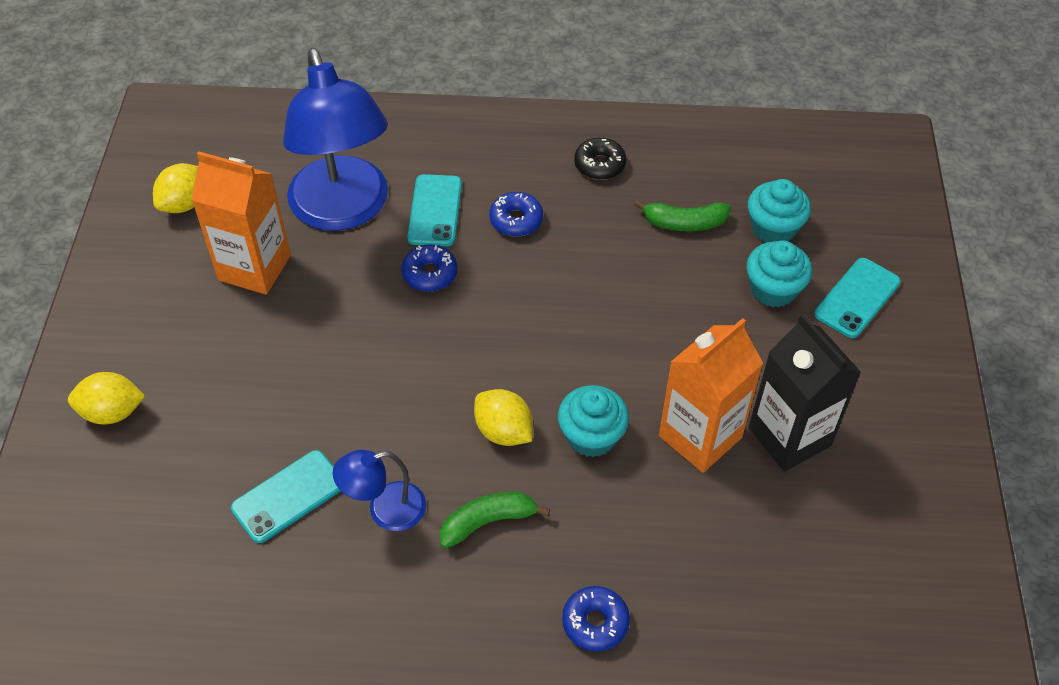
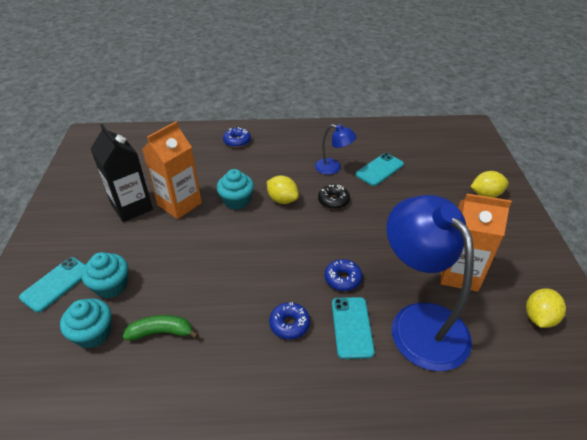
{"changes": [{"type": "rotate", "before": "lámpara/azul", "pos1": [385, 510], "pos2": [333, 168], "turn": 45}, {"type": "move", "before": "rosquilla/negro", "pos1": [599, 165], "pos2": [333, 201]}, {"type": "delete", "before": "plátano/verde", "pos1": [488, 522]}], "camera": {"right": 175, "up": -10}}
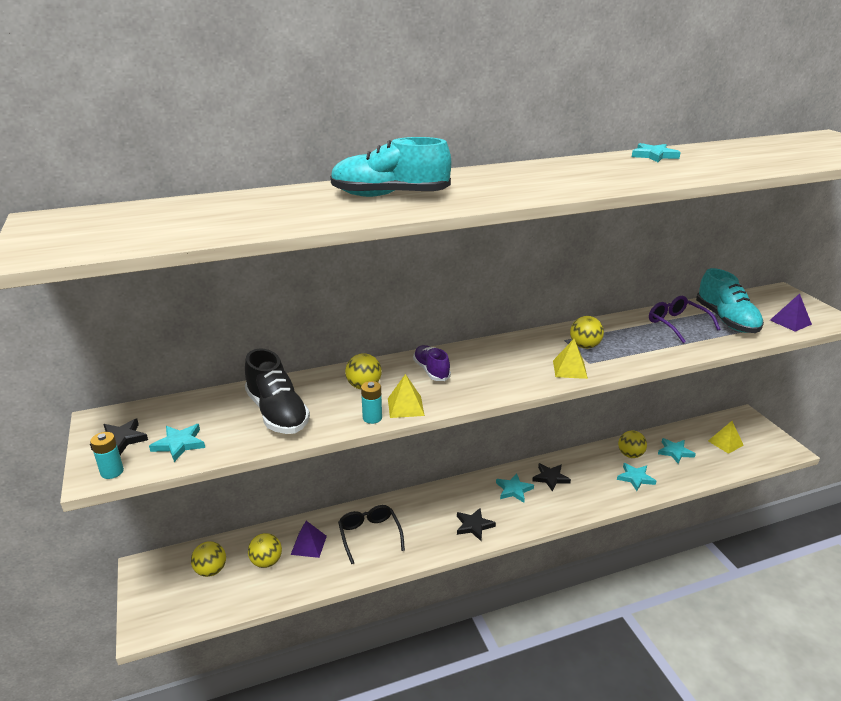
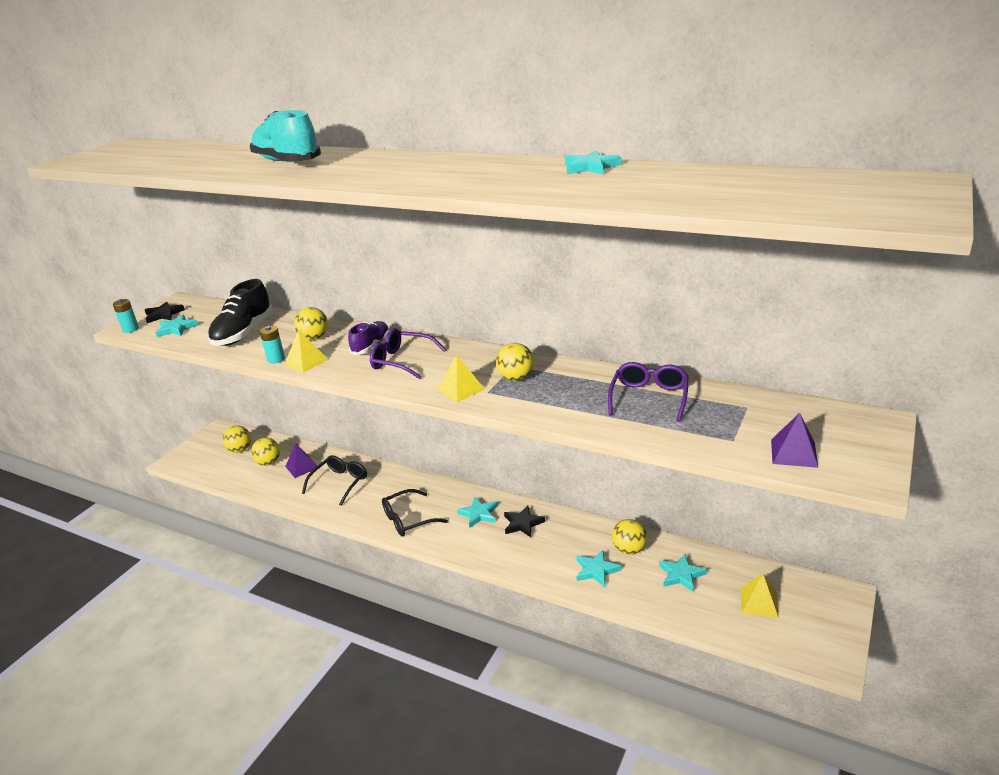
{"changes": [{"type": "insert", "after": "gafas/morado", "pos2": [402, 361]}, {"type": "replace", "before": "estrella/negro", "after": "gafas/negro", "pos1": [474, 526], "pos2": [408, 520]}, {"type": "delete", "before": "zapato/turquesa", "pos1": [726, 320]}], "camera": {"right": 50, "up": 0}}
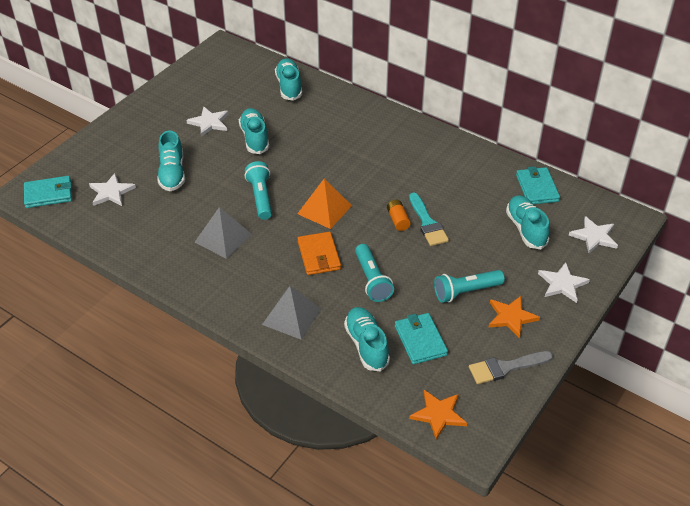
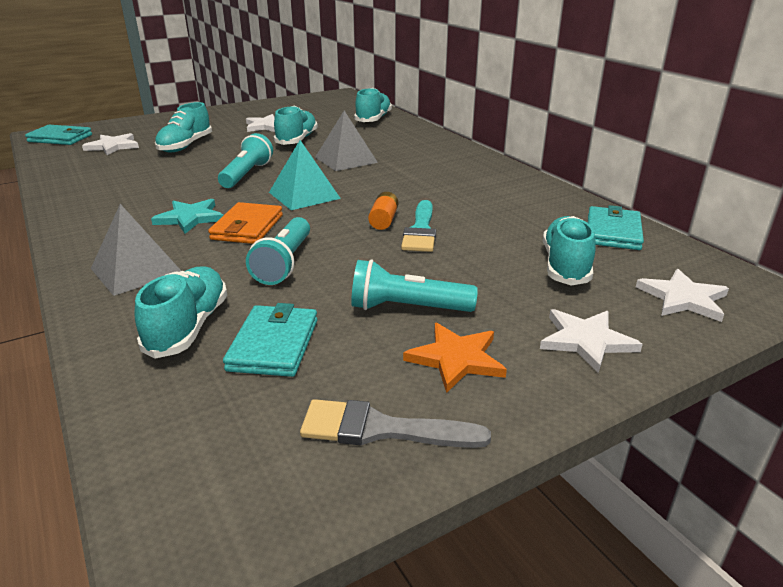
{"changes": [{"type": "insert", "after": "estrella/turquesa", "pos2": [190, 218]}, {"type": "recolor", "before": "pirámide/naranja", "after": "pirámide/turquesa", "pos1": [324, 209], "pos2": [304, 195]}, {"type": "move", "before": "pirámide/gris", "pos1": [223, 238], "pos2": [346, 160]}, {"type": "delete", "before": "estrella/naranja", "pos1": [438, 414]}], "camera": {"right": 25, "up": -15}}
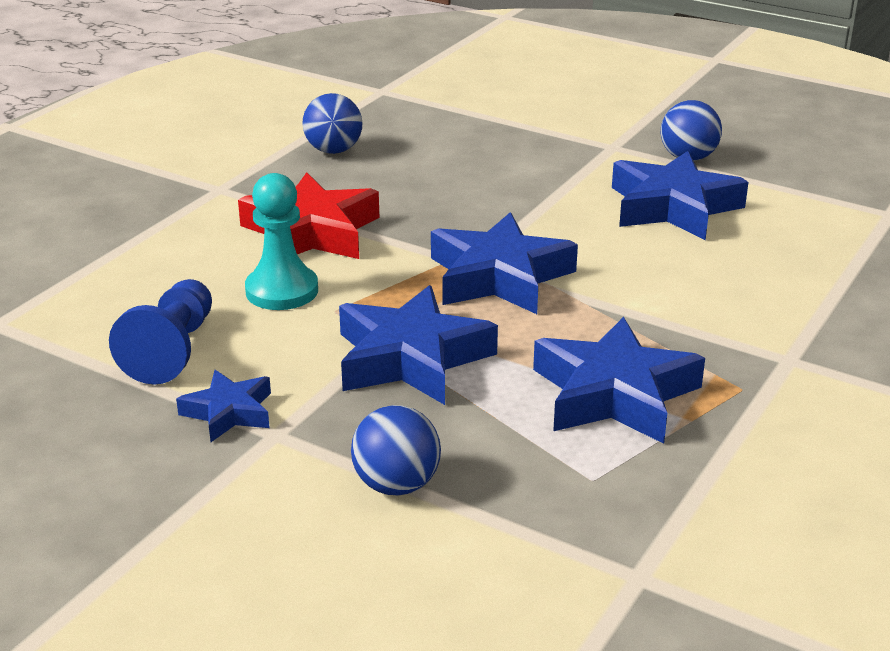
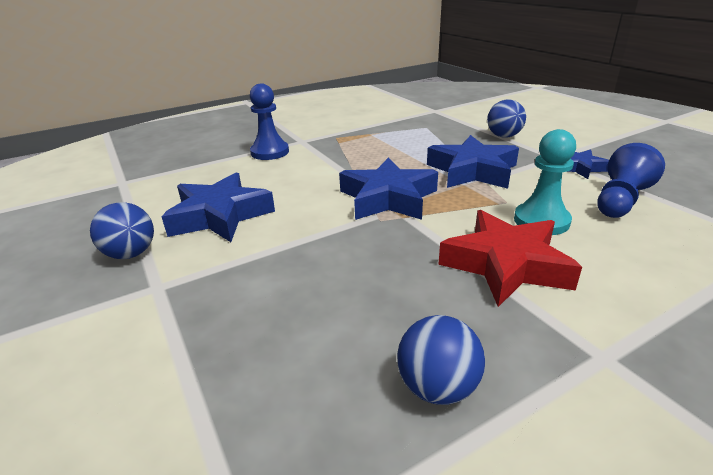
{"changes": [{"type": "insert", "after": "peón/azul", "pos2": [270, 152]}, {"type": "delete", "before": "estrella/azul", "pos1": [614, 394]}], "camera": {"right": -150, "up": 0}}
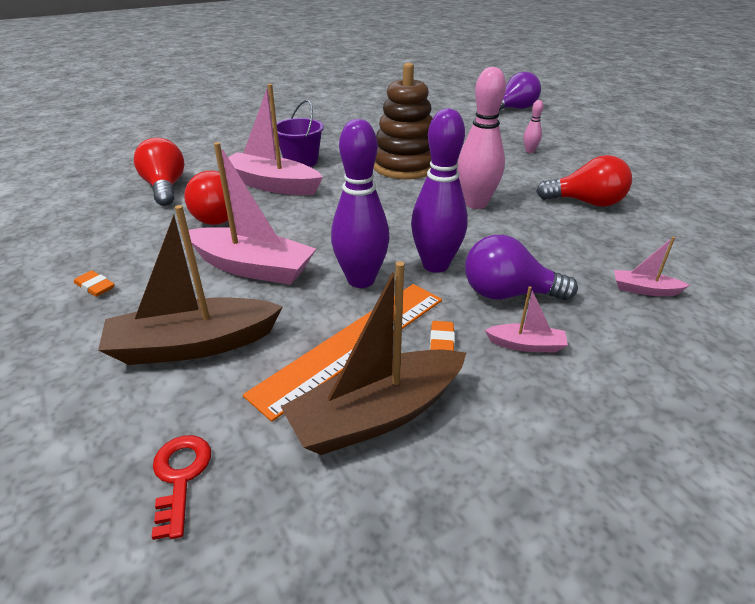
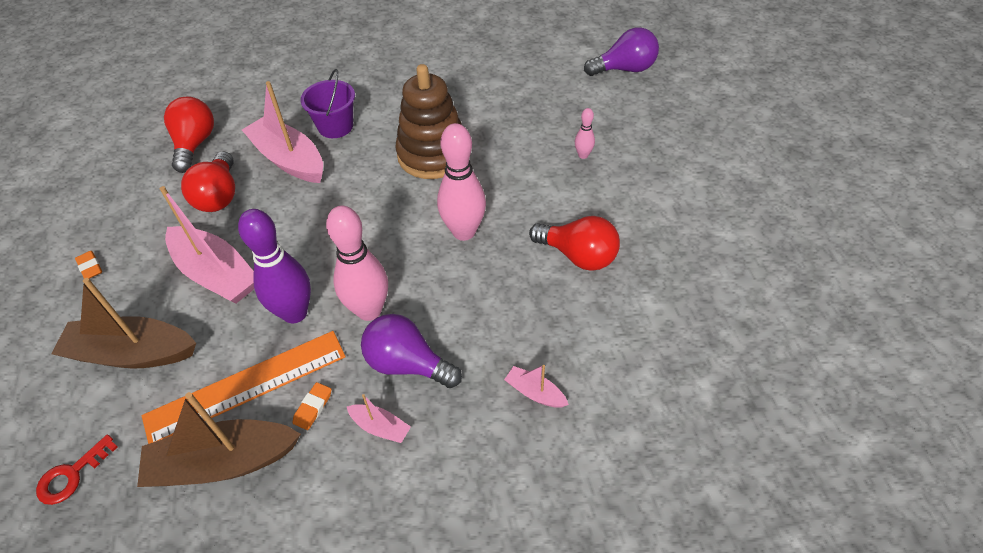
{"changes": [{"type": "rotate", "before": "llave/rojo", "pos1": [180, 477], "pos2": [72, 475], "turn": -150}, {"type": "recolor", "before": "bolo/morado", "after": "bolo/rosa", "pos1": [435, 265], "pos2": [369, 310]}], "camera": {"right": 20, "up": 15}}
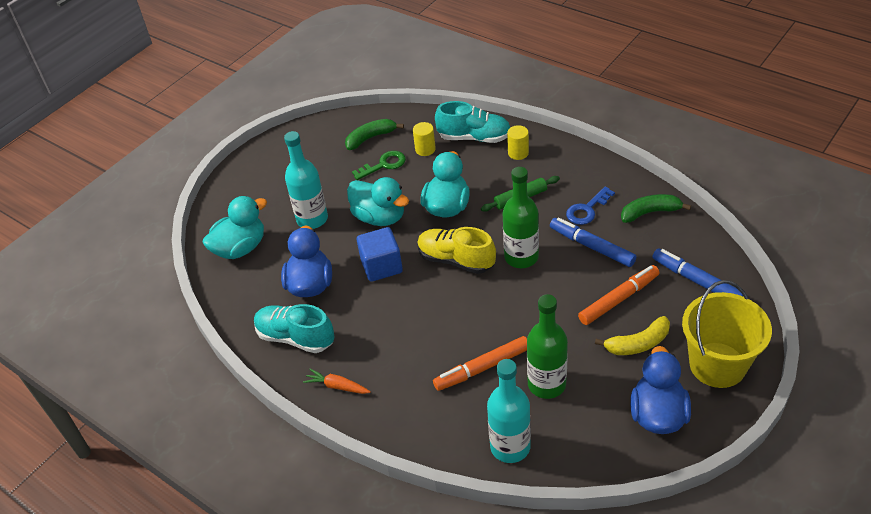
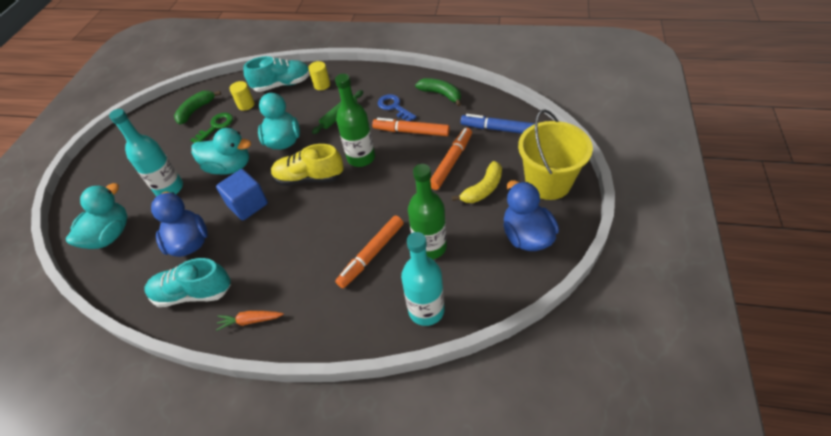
{"changes": [{"type": "recolor", "before": "rotulador/azul", "after": "rotulador/naranja", "pos1": [591, 246], "pos2": [411, 132]}, {"type": "rotate", "before": "llave/azul", "pos1": [587, 209], "pos2": [394, 107], "turn": 120}, {"type": "rotate", "before": "plátano/verde", "pos1": [650, 212], "pos2": [441, 94], "turn": 75}], "camera": {"right": -25, "up": 5}}
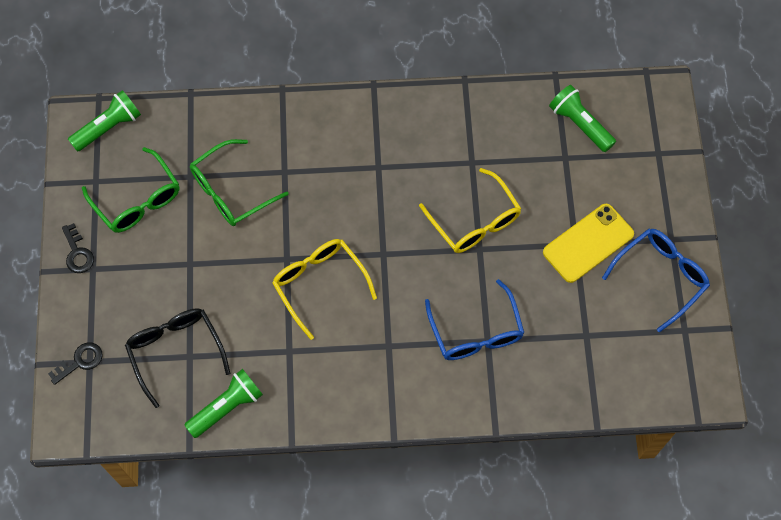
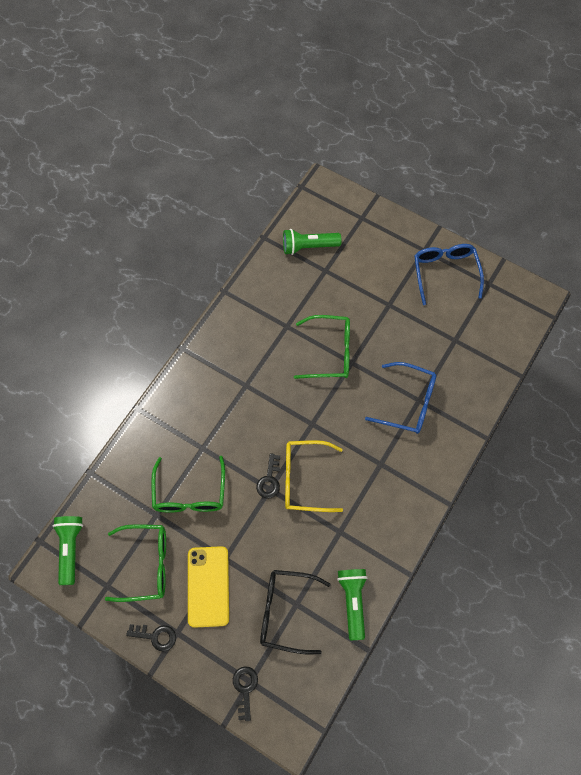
{"changes": [{"type": "move", "before": "móvil/amarillo", "pos1": [588, 243], "pos2": [208, 586]}, {"type": "insert", "after": "llave/negro", "pos2": [269, 480]}, {"type": "recolor", "before": "gafas/amarillo", "after": "gafas/verde", "pos1": [475, 221], "pos2": [330, 352]}], "camera": {"right": -55, "up": 0}}
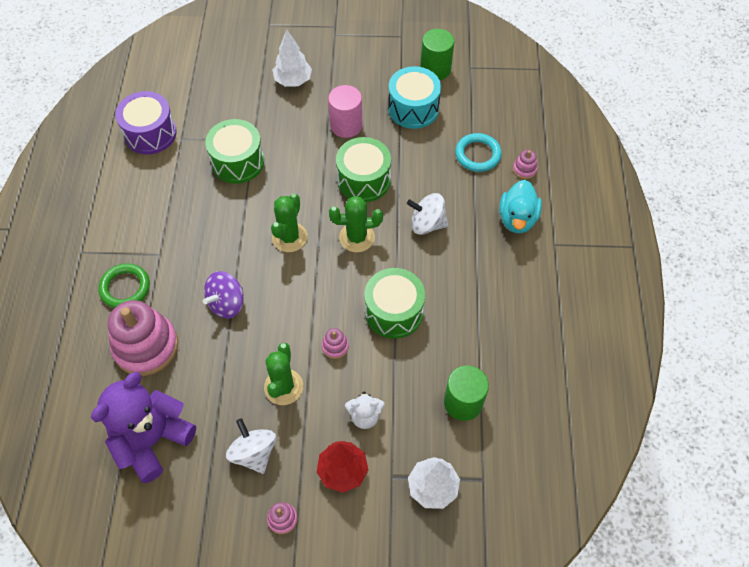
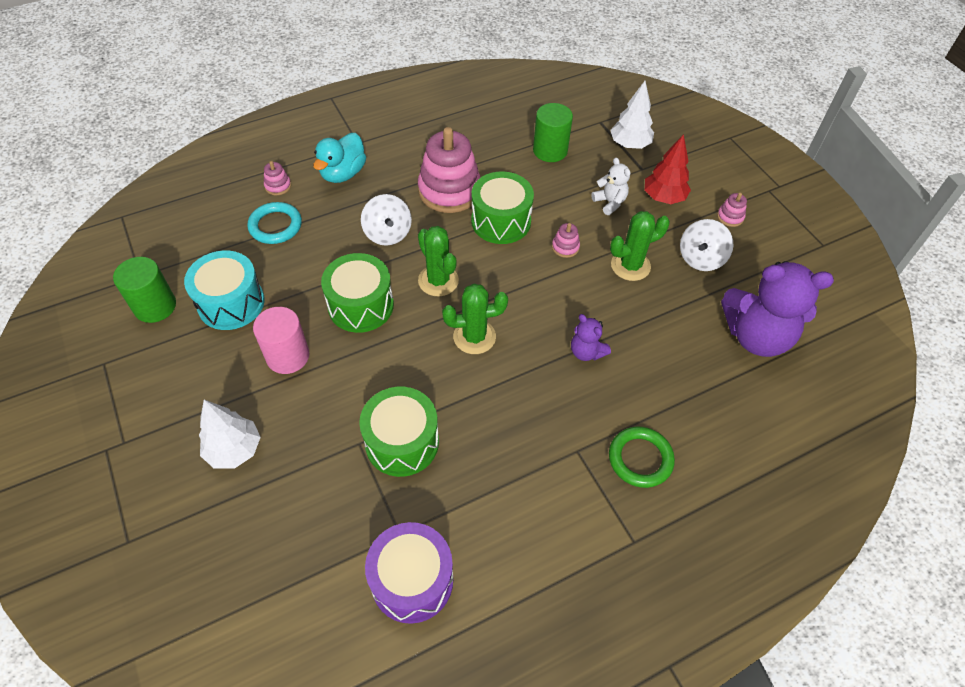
{"changes": [{"type": "rotate", "before": "pato/turquesa", "pos1": [517, 219], "pos2": [343, 173], "turn": 135}, {"type": "move", "before": "juguete apilable/rosa", "pos1": [146, 346], "pos2": [449, 190]}, {"type": "replace", "before": "peonza/morado", "after": "osito/morado", "pos1": [227, 303], "pos2": [586, 352]}], "camera": {"right": -120, "up": -5}}
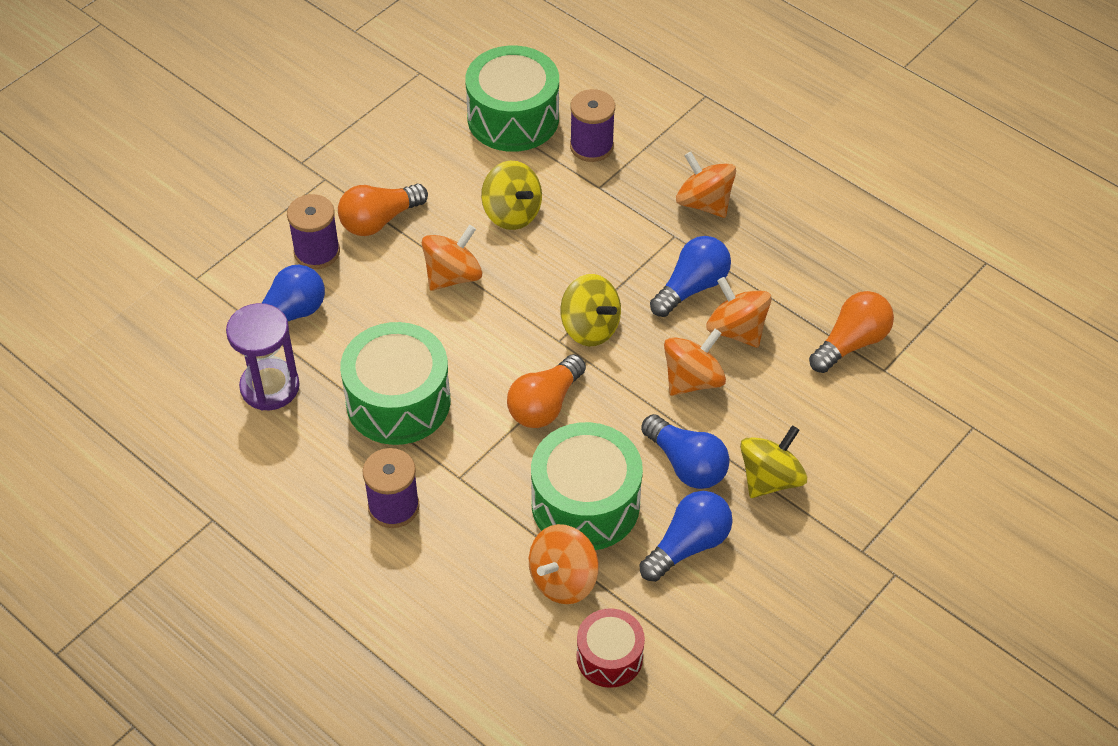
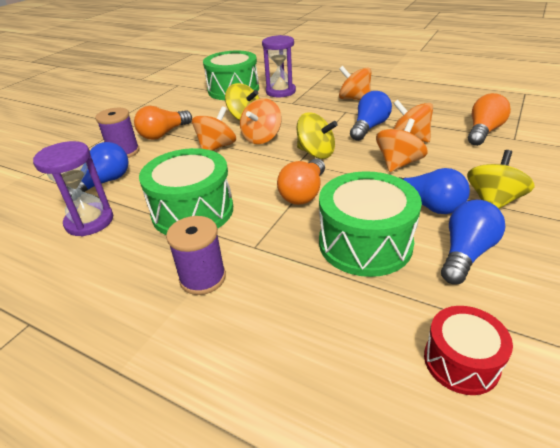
{"changes": [{"type": "move", "before": "peonza/naranja", "pos1": [563, 580], "pos2": [261, 138]}, {"type": "replace", "before": "carrete/morado", "after": "reloj de arena/morado", "pos1": [591, 146], "pos2": [280, 92]}], "camera": {"right": -10, "up": -15}}
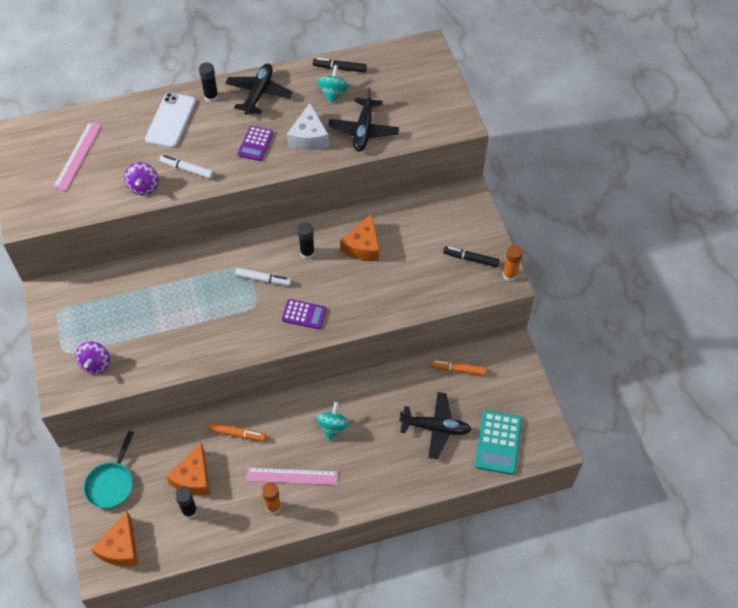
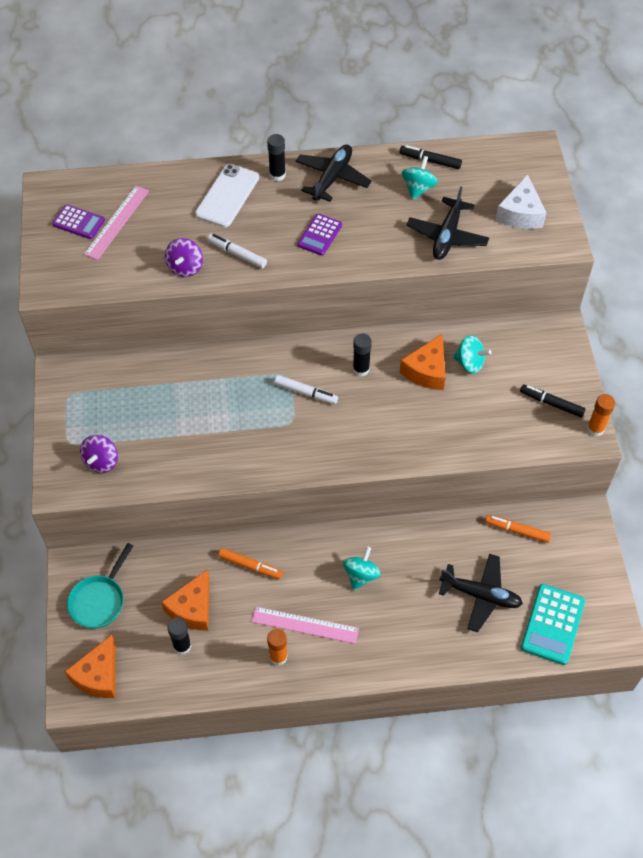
{"changes": [{"type": "move", "before": "calculadora/morado", "pos1": [304, 314], "pos2": [78, 222]}, {"type": "insert", "after": "peonza/turquesa", "pos2": [469, 363]}, {"type": "move", "before": "queso/blanco", "pos1": [309, 137], "pos2": [520, 213]}], "camera": {"right": 10, "up": 0}}
